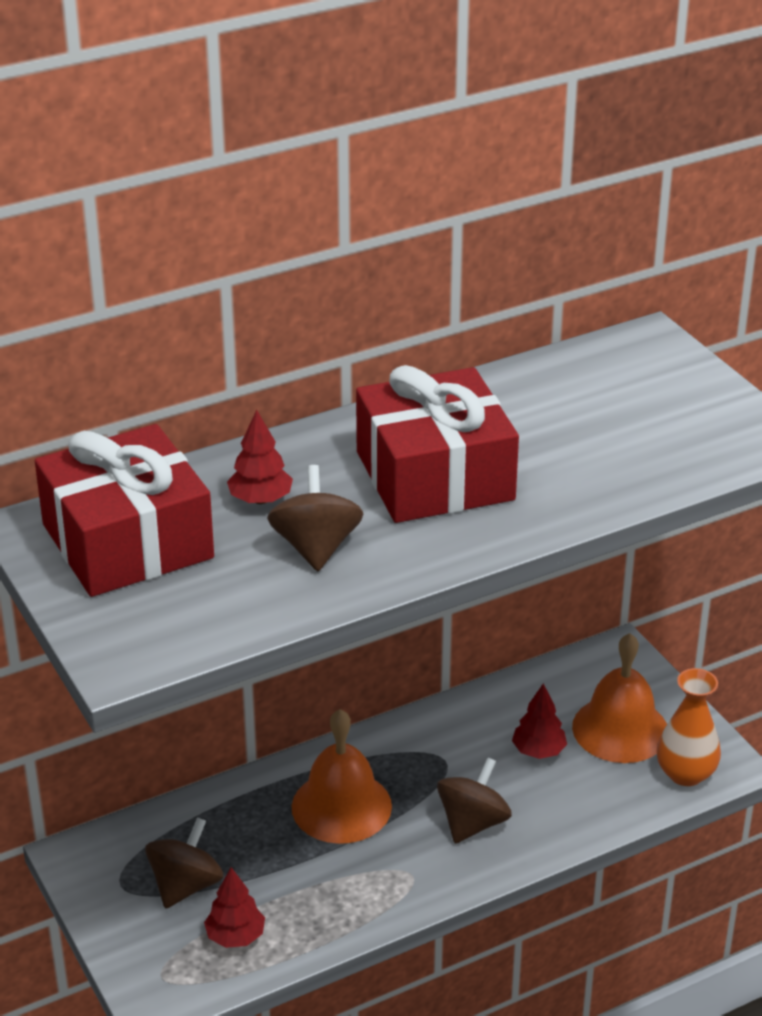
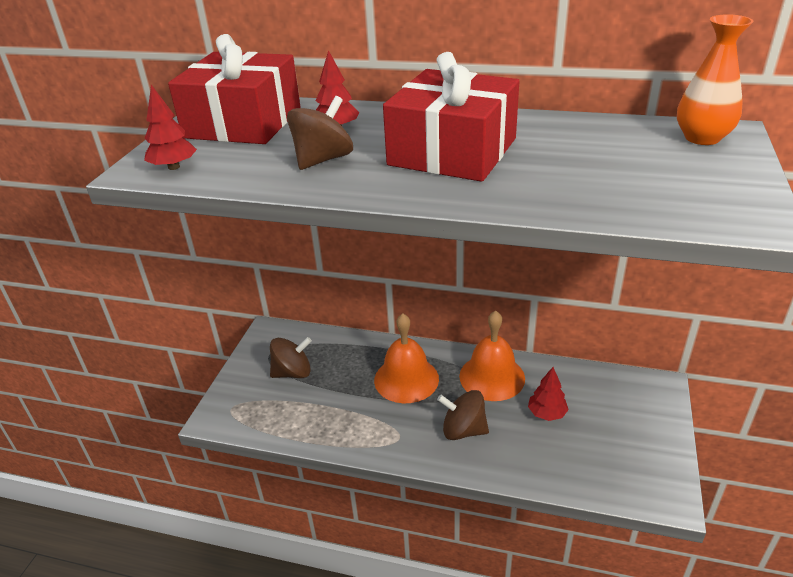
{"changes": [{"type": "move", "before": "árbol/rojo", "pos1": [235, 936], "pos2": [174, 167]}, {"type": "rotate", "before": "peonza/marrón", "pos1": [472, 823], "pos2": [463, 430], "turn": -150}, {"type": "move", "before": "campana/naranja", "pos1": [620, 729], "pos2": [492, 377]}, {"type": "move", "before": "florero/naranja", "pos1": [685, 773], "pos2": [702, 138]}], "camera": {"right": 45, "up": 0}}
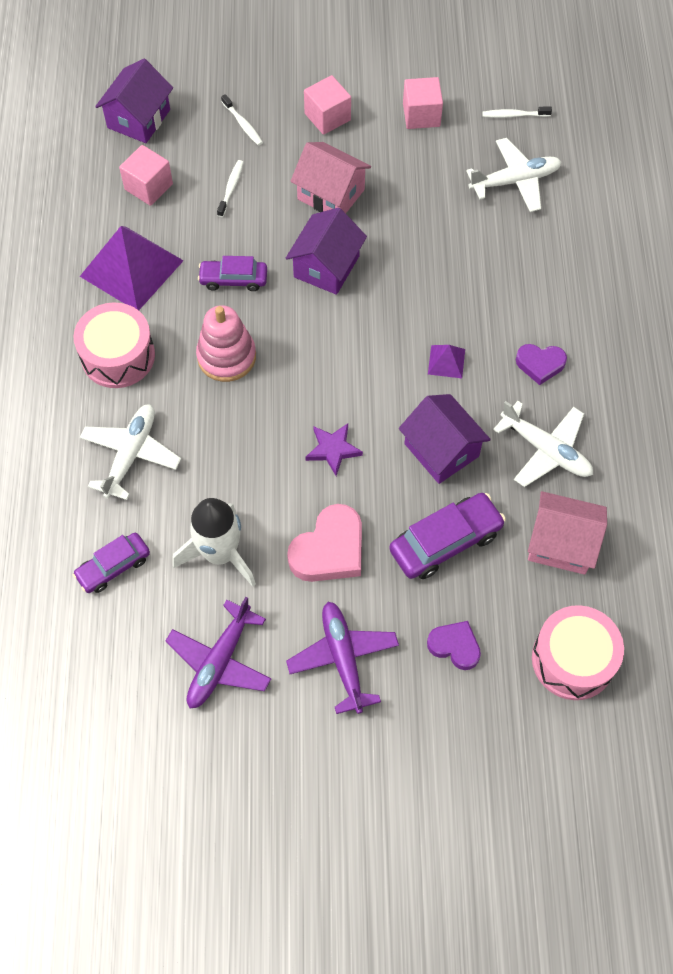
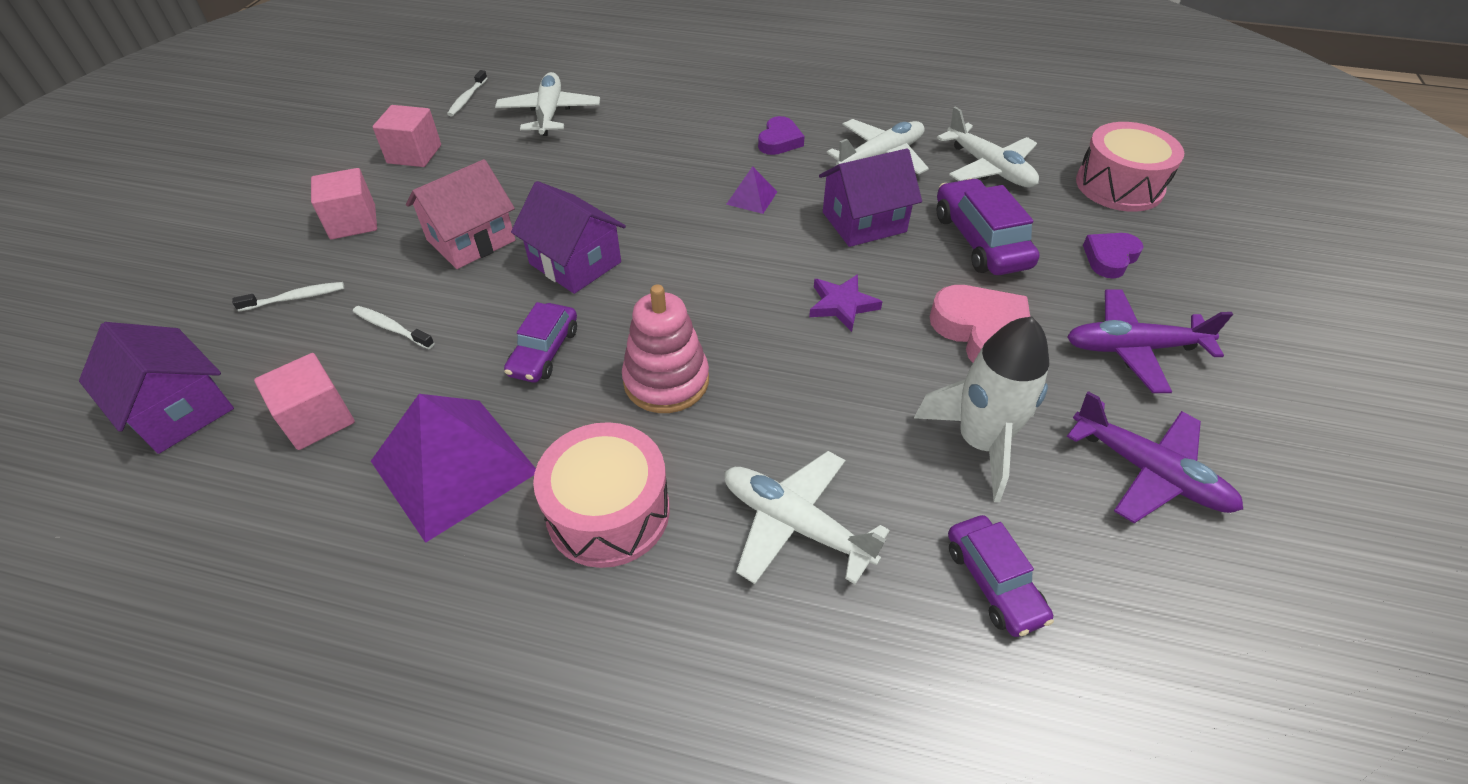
{"changes": [{"type": "replace", "before": "casa/rosa", "after": "avión/blanco", "pos1": [561, 543], "pos2": [989, 168]}], "camera": {"right": -75, "up": -15}}
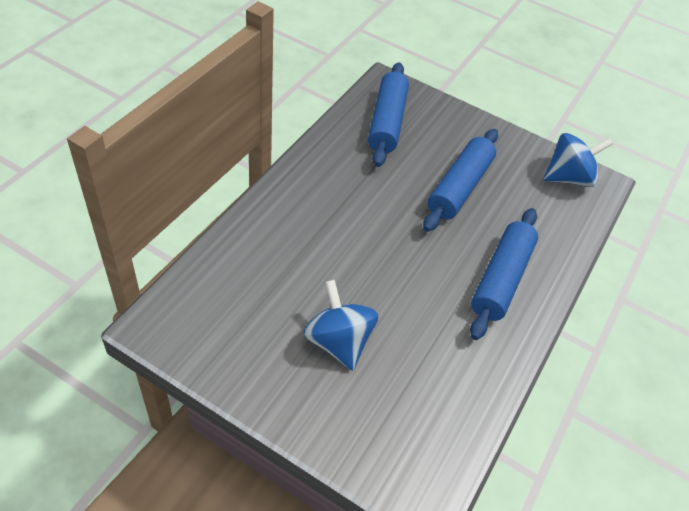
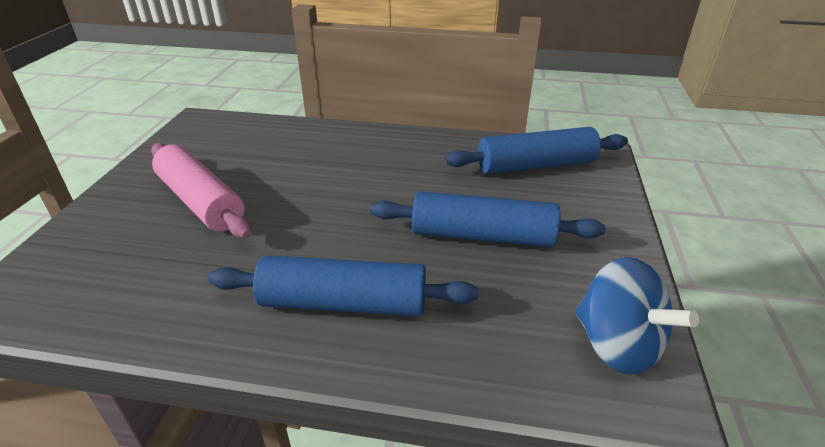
{"changes": [{"type": "replace", "before": "peonza/azul", "after": "rodillo/rosa", "pos1": [338, 341], "pos2": [201, 201]}], "camera": {"right": 75, "up": -15}}
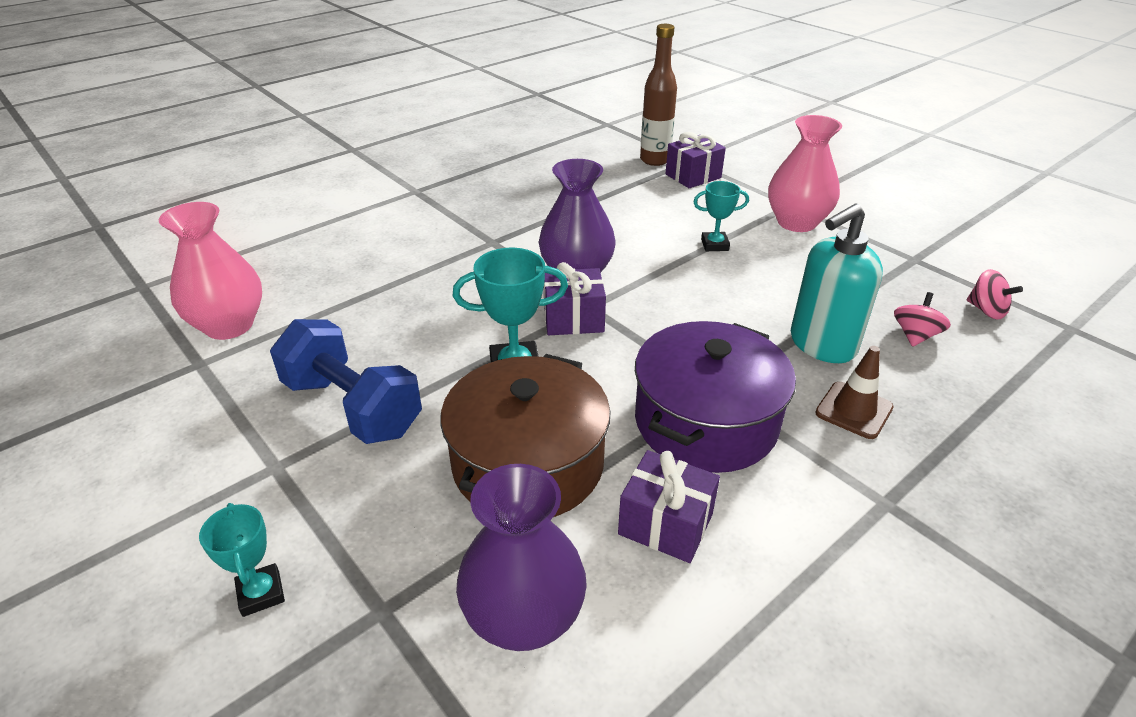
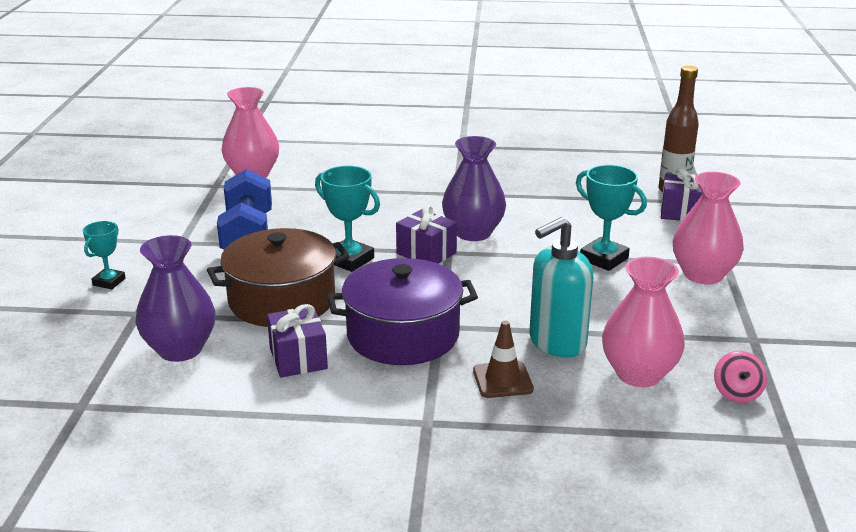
{"changes": [{"type": "rotate", "before": "dispensador de jabón/turquesa", "pos1": [821, 345], "pos2": [556, 342], "turn": -45}, {"type": "resize", "before": "trofeo/turquesa", "pos1": [714, 245], "pos2": [603, 259], "scale": 1.58}, {"type": "replace", "before": "peonza/rosa", "after": "florero/rosa", "pos1": [915, 336], "pos2": [638, 374]}], "camera": {"right": 45, "up": -10}}
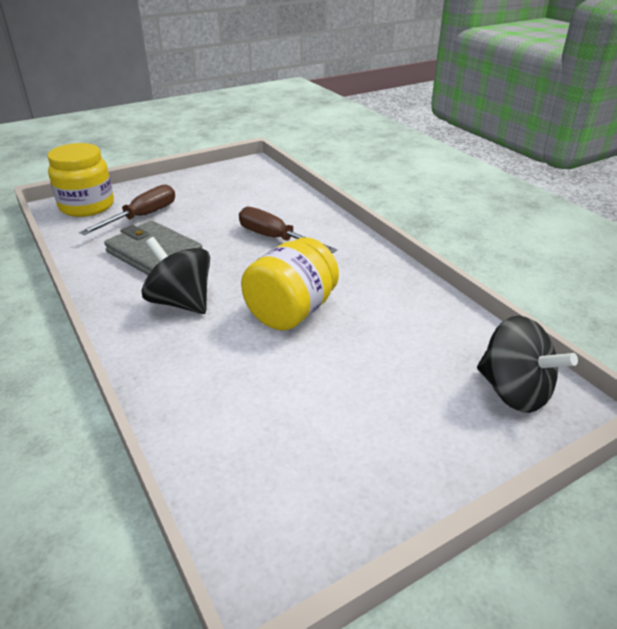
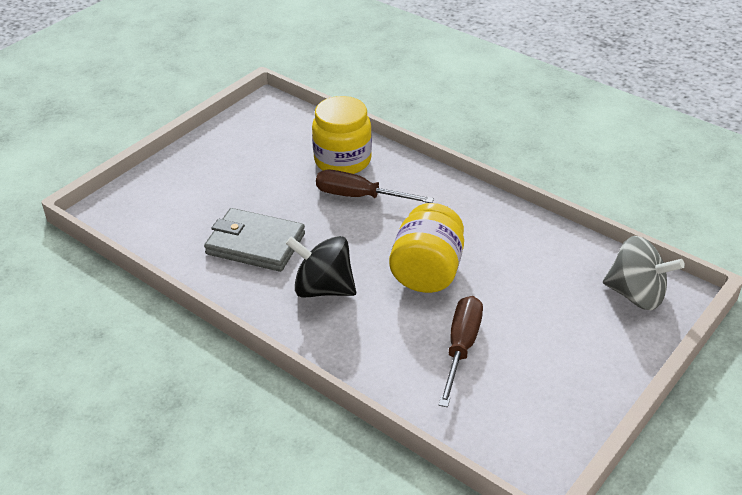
{"changes": [{"type": "move", "before": "tarro/amarillo", "pos1": [87, 206], "pos2": [342, 160]}, {"type": "move", "before": "destornillador/marrón", "pos1": [142, 216], "pos2": [461, 347]}, {"type": "recolor", "before": "peonza/negro", "after": "peonza/gris", "pos1": [513, 391], "pos2": [636, 295]}], "camera": {"right": -20, "up": 5}}
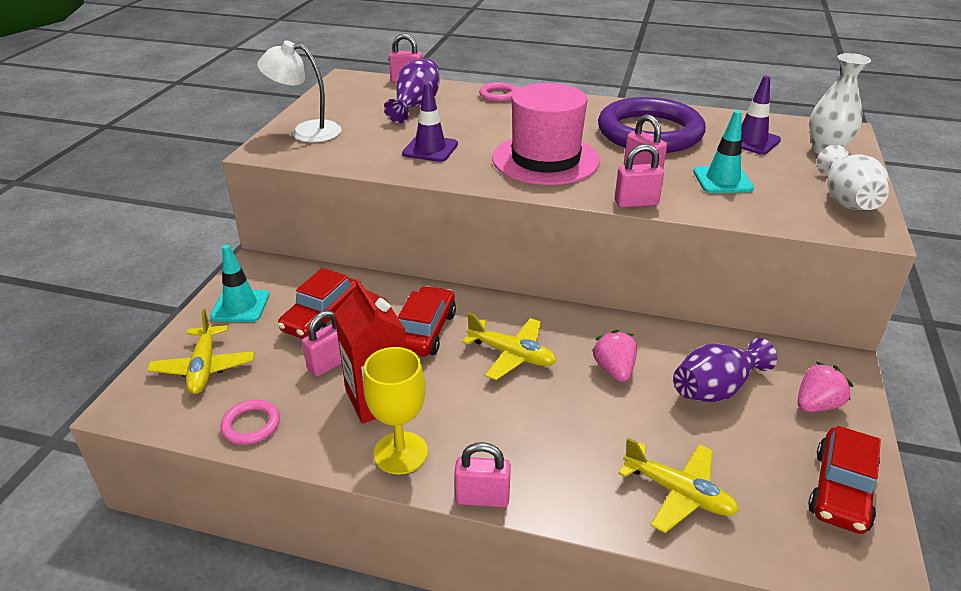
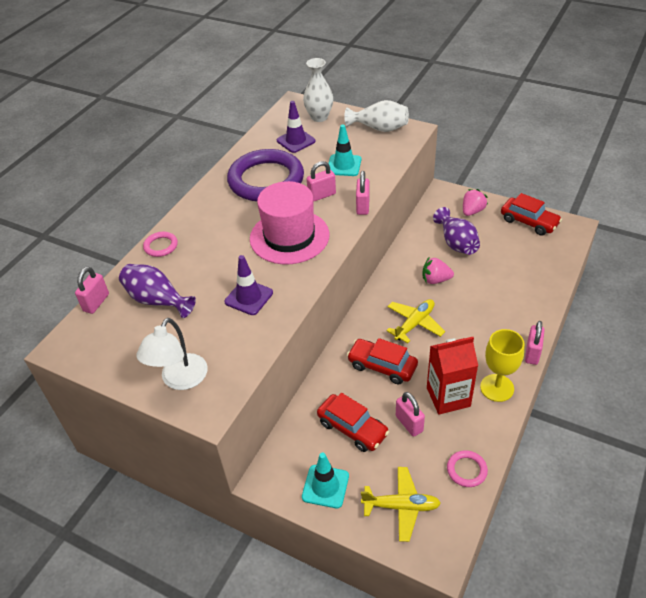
{"changes": [{"type": "rotate", "before": "fresa/rosa", "pos1": [816, 405], "pos2": [472, 211], "turn": 60}, {"type": "delete", "before": "avión/amarillo", "pos1": [678, 493]}], "camera": {"right": -75, "up": 10}}
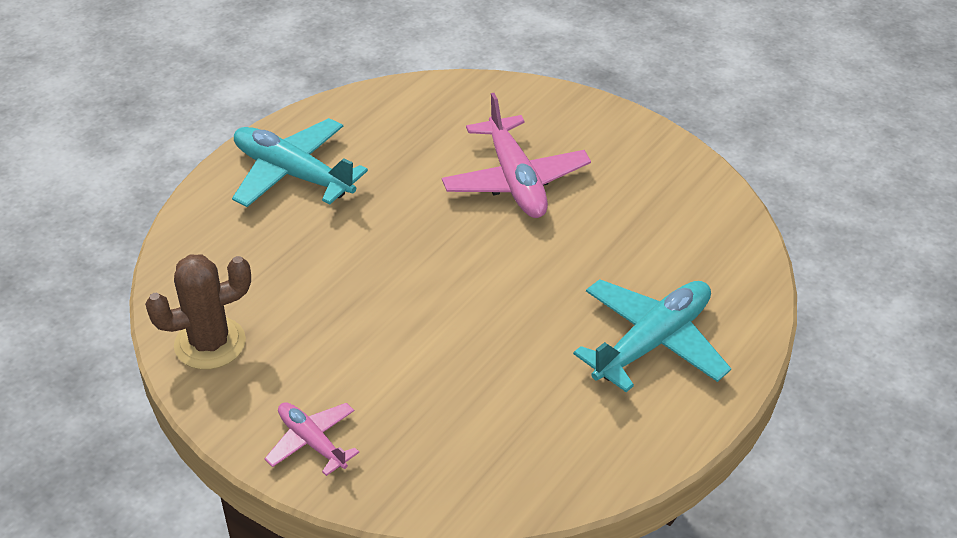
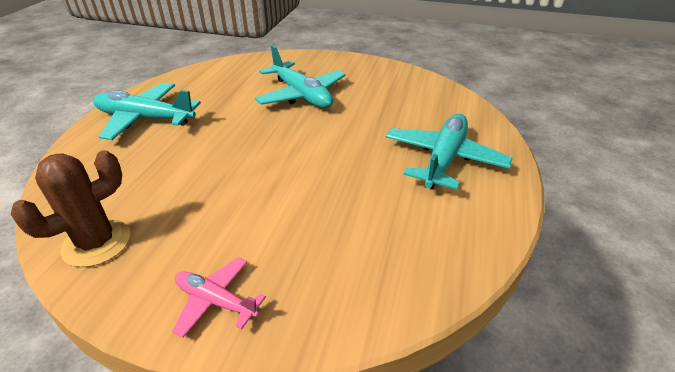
{"changes": [{"type": "recolor", "before": "avión/rosa", "after": "avión/turquesa", "pos1": [515, 180], "pos2": [301, 95]}], "camera": {"right": -20, "up": -5}}
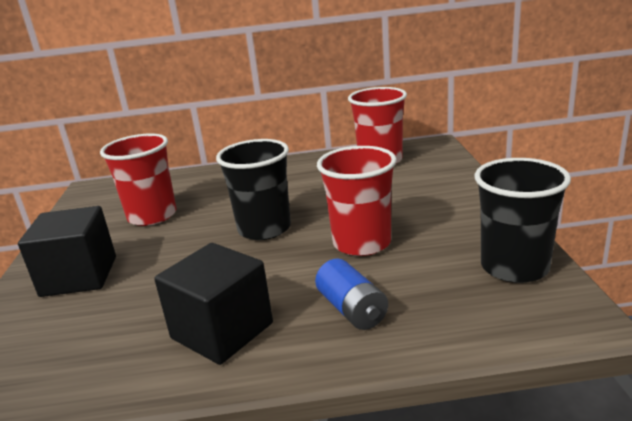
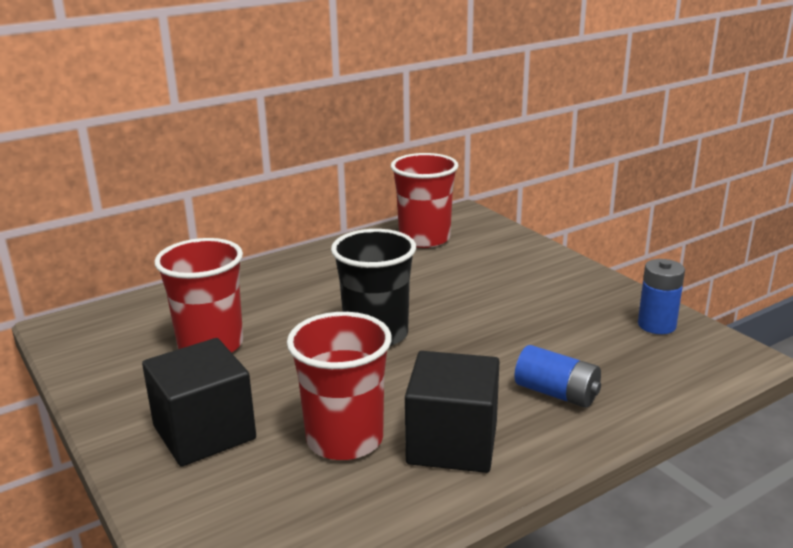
{"changes": [{"type": "move", "before": "vaso/rojo", "pos1": [362, 243], "pos2": [345, 439]}, {"type": "replace", "before": "vaso/negro", "after": "pila/azul", "pos1": [514, 267], "pos2": [656, 325]}], "camera": {"right": -30, "up": 0}}
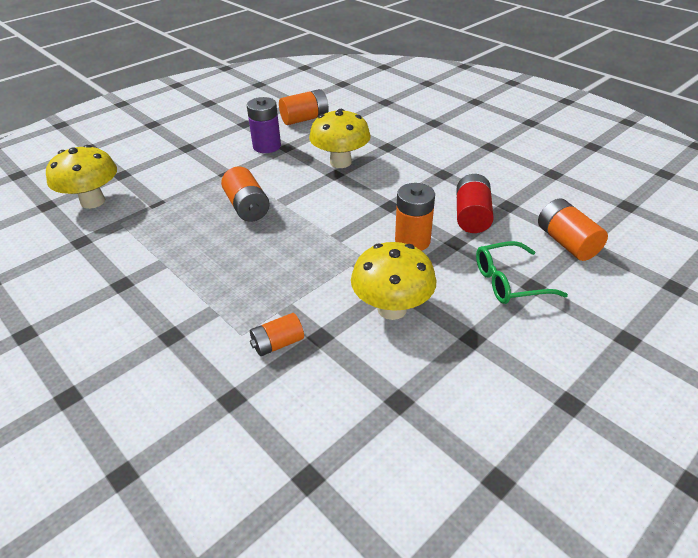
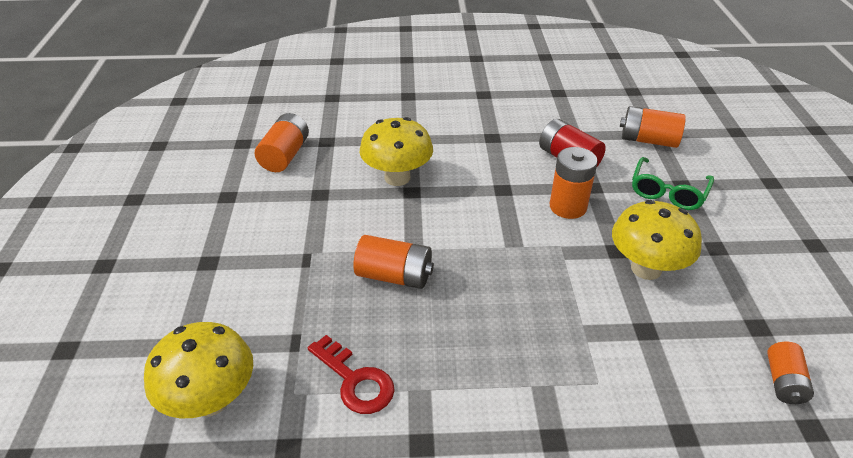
{"changes": [{"type": "insert", "after": "llave/rojo", "pos2": [355, 381]}, {"type": "move", "before": "pila/naranja", "pos1": [278, 344], "pos2": [783, 382]}, {"type": "delete", "before": "pila/morado", "pos1": [267, 146]}], "camera": {"right": -50, "up": 0}}
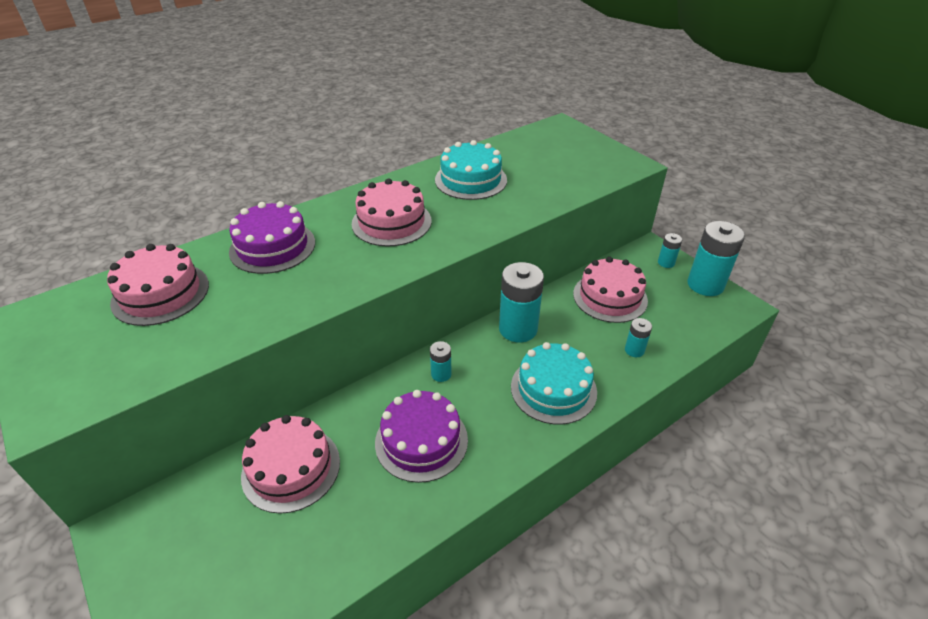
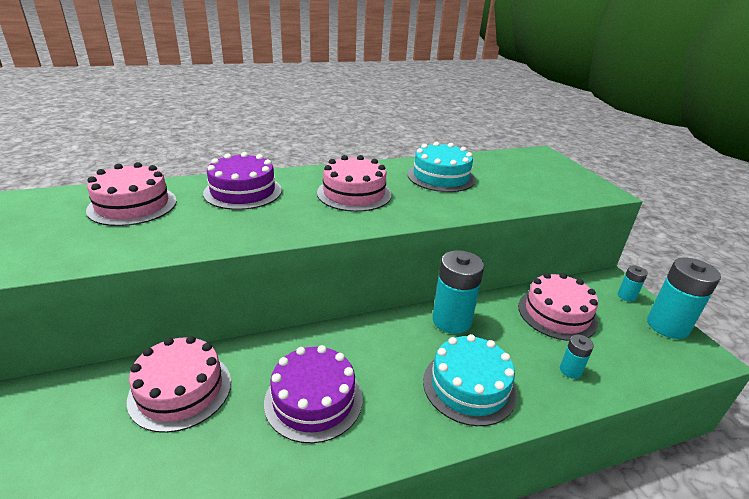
{"changes": [{"type": "delete", "before": "pila/turquesa", "pos1": [441, 374]}], "camera": {"right": 15, "up": -10}}
